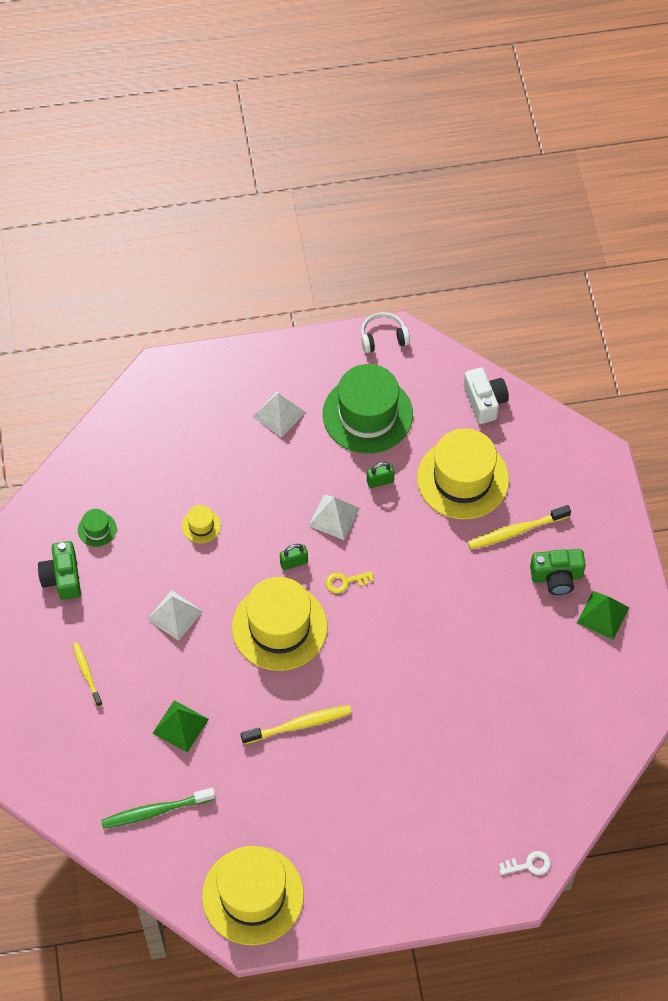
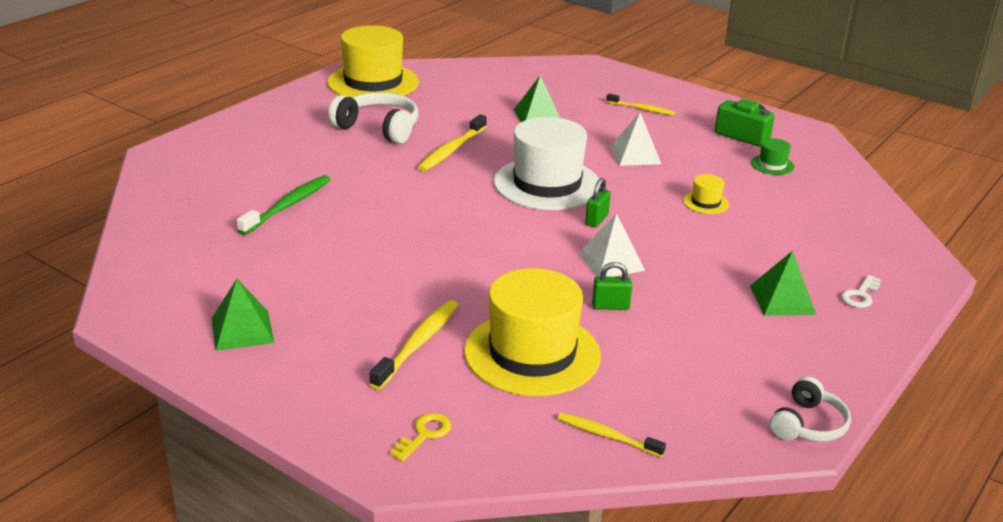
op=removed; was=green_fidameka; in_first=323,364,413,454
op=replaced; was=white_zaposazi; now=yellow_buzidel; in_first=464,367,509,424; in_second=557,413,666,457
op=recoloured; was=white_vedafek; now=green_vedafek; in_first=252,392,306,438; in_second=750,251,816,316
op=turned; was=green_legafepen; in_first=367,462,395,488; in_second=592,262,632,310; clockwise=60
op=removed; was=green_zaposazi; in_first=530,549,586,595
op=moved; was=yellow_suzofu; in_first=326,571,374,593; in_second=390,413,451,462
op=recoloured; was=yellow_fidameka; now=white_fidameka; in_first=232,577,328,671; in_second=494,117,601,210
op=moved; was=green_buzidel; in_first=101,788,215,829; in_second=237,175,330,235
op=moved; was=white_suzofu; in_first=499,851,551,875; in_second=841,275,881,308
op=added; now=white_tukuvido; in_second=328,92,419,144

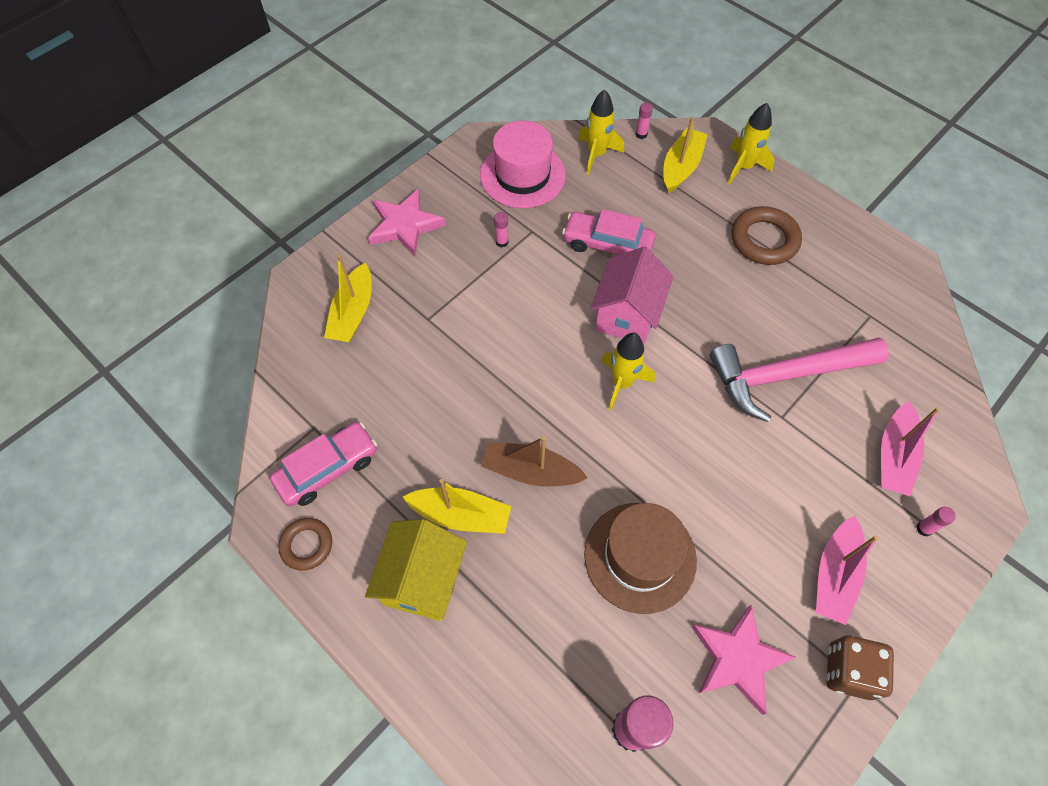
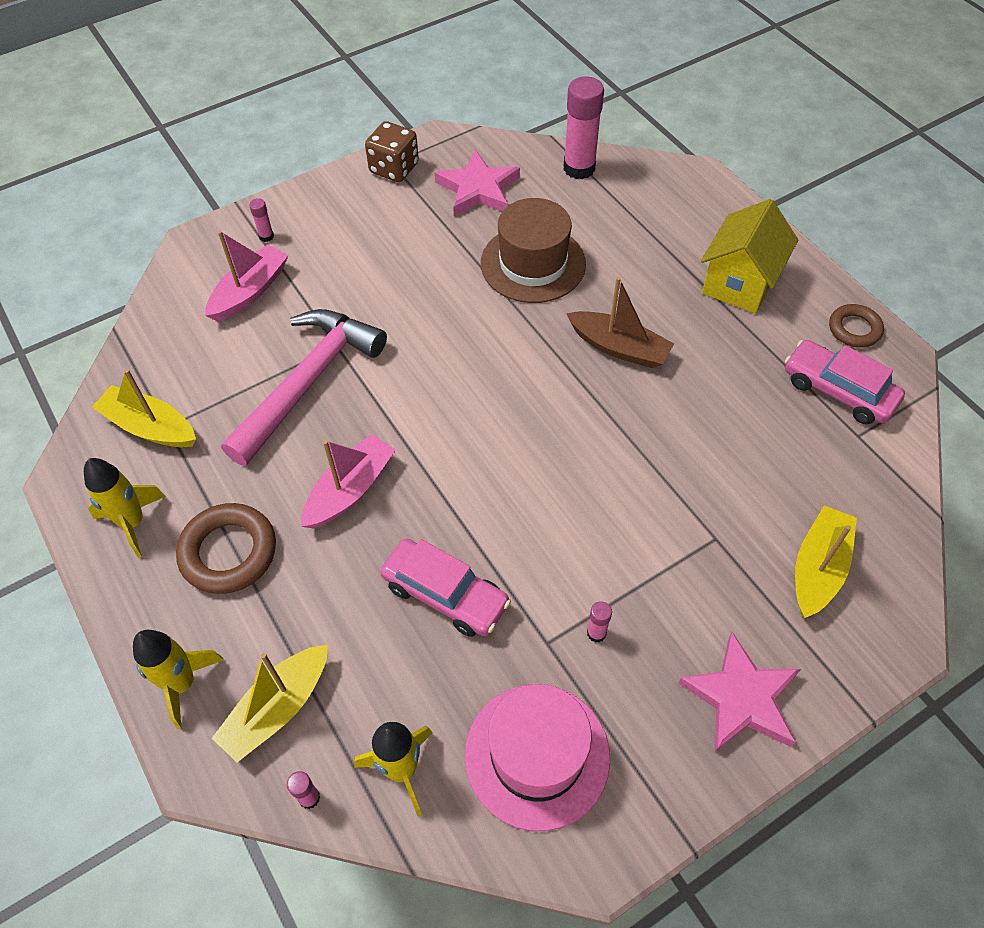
op=removed; was=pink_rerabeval; in_first=590,246,673,345
op=moved; was=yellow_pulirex; in_first=601,333,655,411; in_second=84,458,166,558
op=turned; was=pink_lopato; in_first=710,337,889,422; in_second=221,309,387,466; clockwise=-60
op=turned; was=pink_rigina; in_first=270,422,377,507; in_second=785,340,905,424; clockwise=60
op=moved; was=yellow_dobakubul; in_first=403,479,511,534; in_second=92,369,196,447
op=moved; was=pink_dobakubul; in_first=816,516,879,625; in_second=301,434,396,529

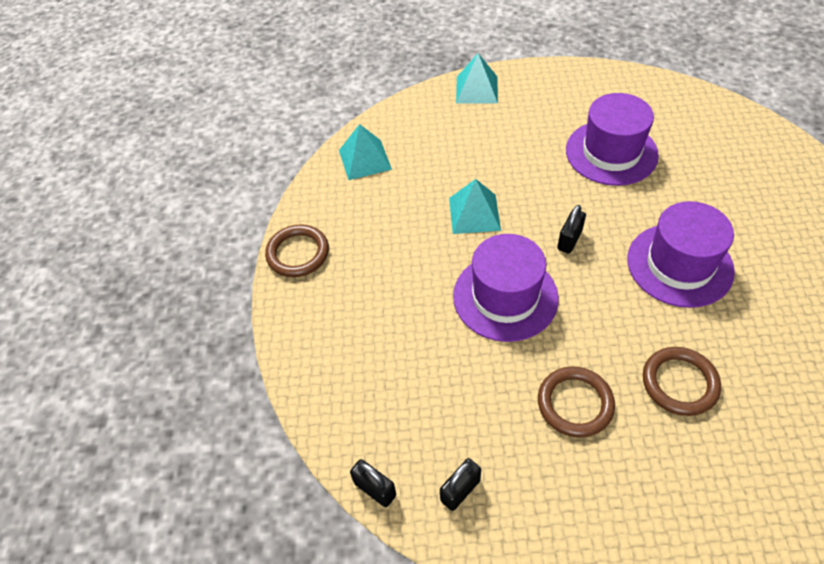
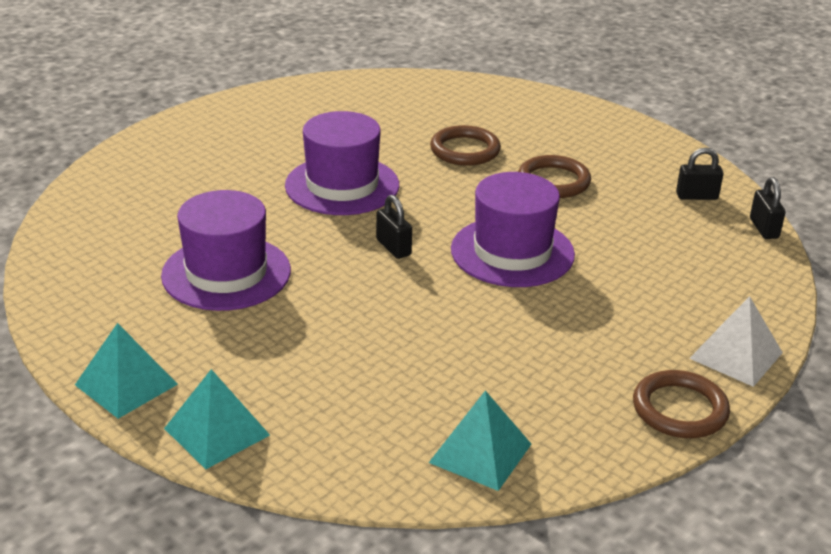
op=moved; was=turquoise_vedafek; in_first=449,179,501,234; in_second=75,323,178,419
op=turned; was=black_legafepen; in_first=557,205,586,254; in_second=376,195,412,259; clockwise=75
op=added; now=white_vedafek; in_second=689,296,783,387

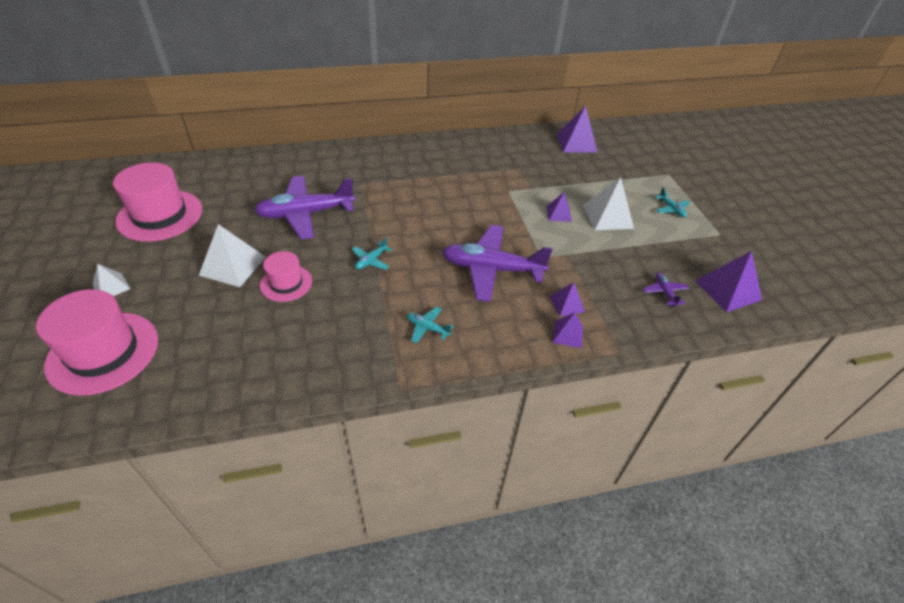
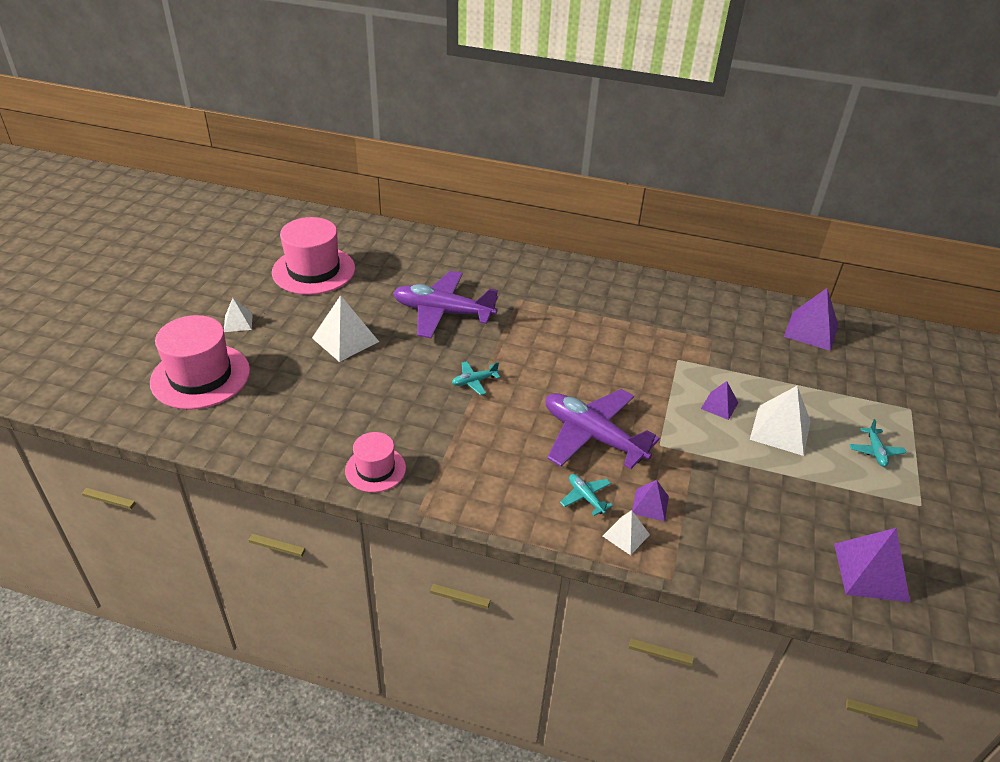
op=moved; was=pink_fidameka; in_first=260,251,312,302; in_second=345,432,406,492
op=removed; was=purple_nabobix; in_first=643,273,689,307
op=moved; was=turquoise_nabobix; in_first=407,307,454,344; in_second=560,474,613,516
op=recoloured; was=purple_vedafek; now=white_vedafek; in_first=552,312,583,348; in_second=603,510,650,555

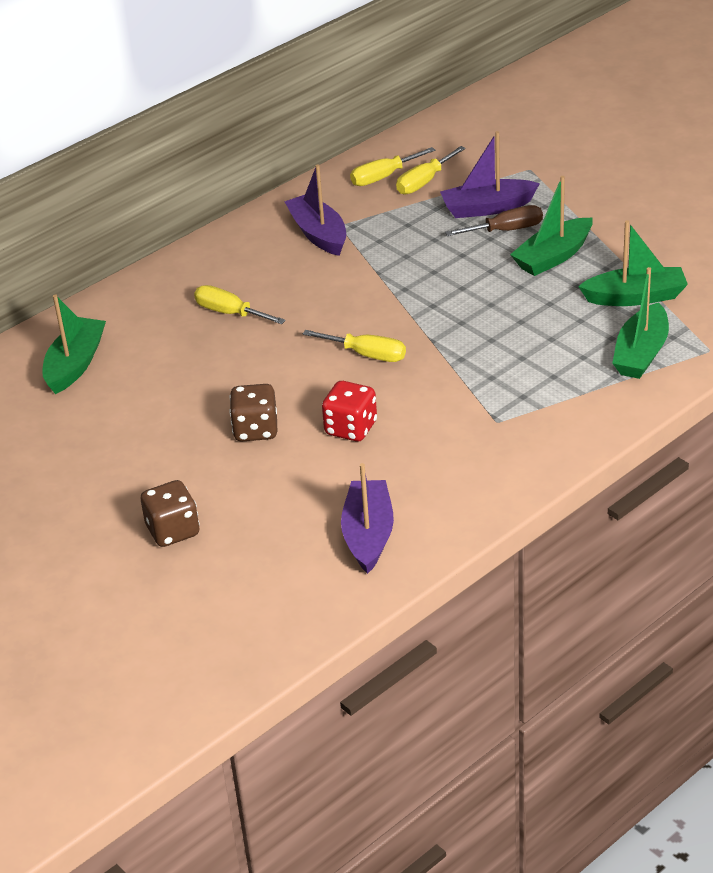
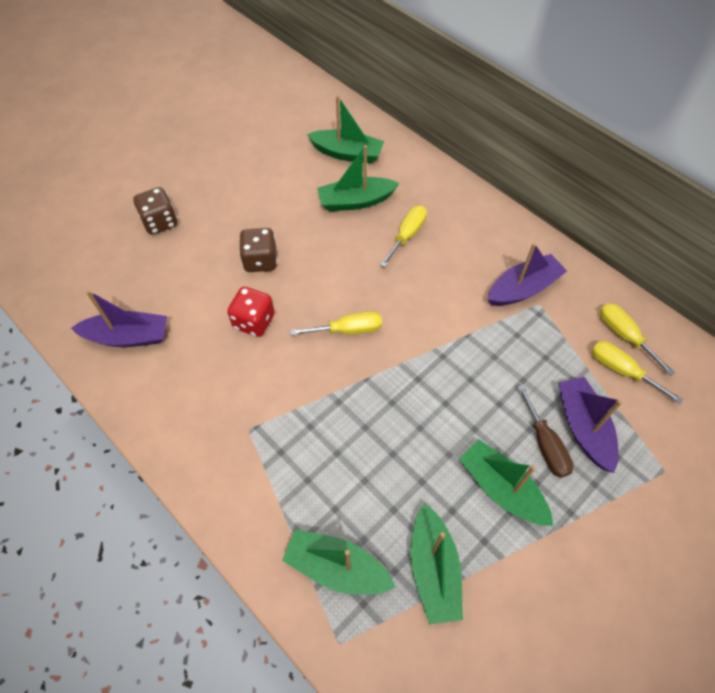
op=turned; was=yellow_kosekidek; in_first=303,330,406,362; in_second=290,311,382,336; clockwise=-120
op=added; now=green_dobakubul; in_second=317,145,399,211

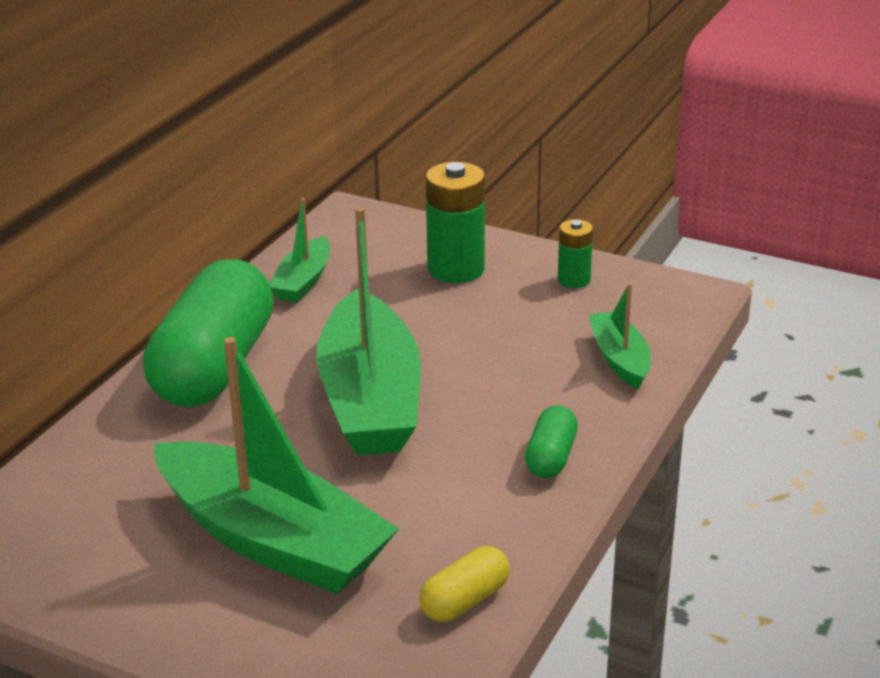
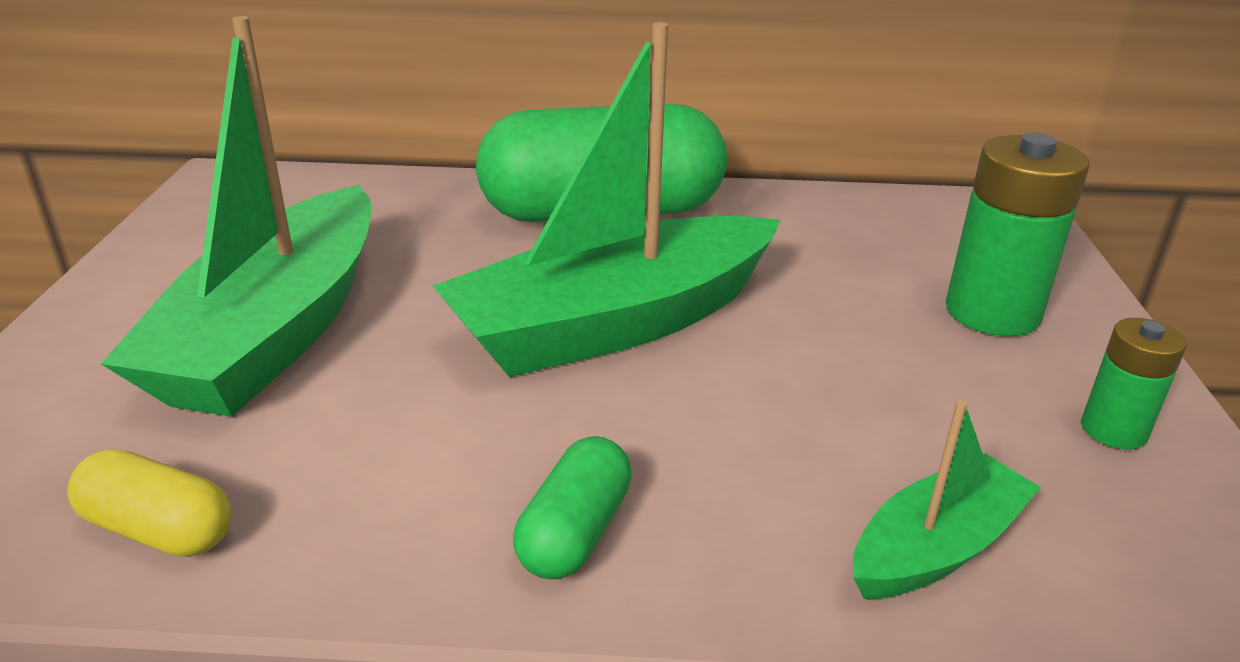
op=removed; was=green_dobakubul; in_first=270,198,330,303
op=turned; was=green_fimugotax; in_first=525,405,578,478; in_second=513,436,632,579; clockwise=-60

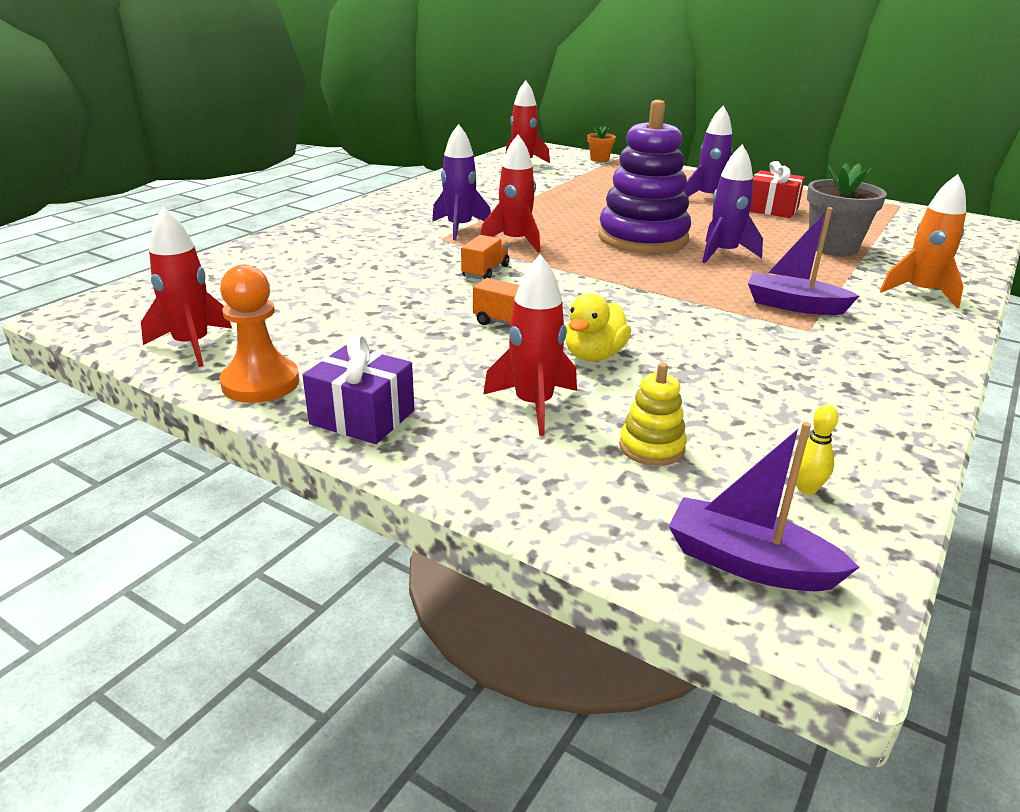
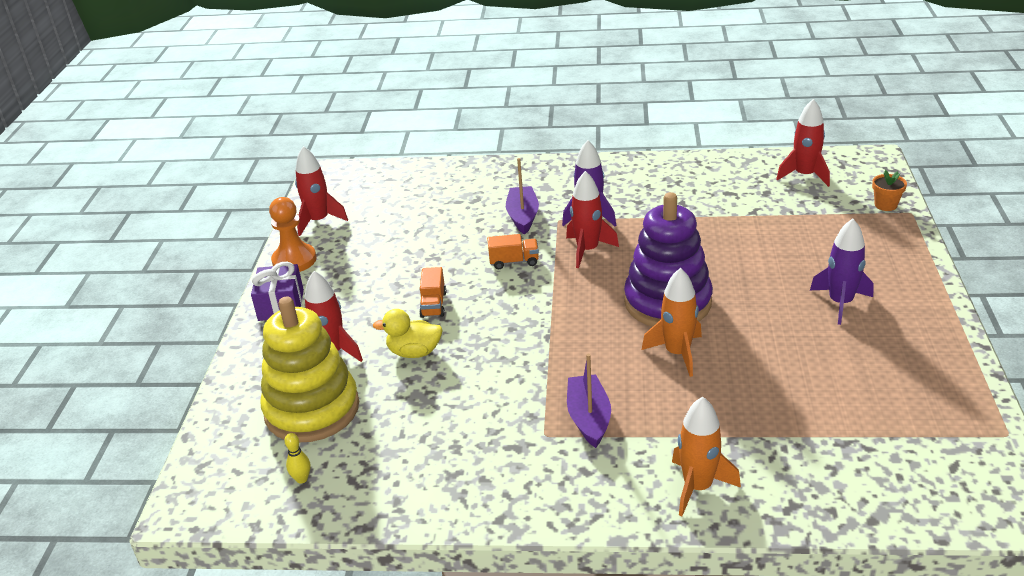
op=recoloured; was=purple_pulirex; now=orange_pulirex; in_first=702,144,763,263; in_second=642,268,702,377
op=removed; was=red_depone; in_first=750,161,805,218
op=removed; was=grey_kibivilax; in_first=807,163,887,256
op=resized; was=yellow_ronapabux; in_first=619,363,687,466; in_second=260,296,359,442; ratio=2.31
op=moved; was=purple_dobakubul; in_first=669,422,860,591; in_second=506,158,539,235

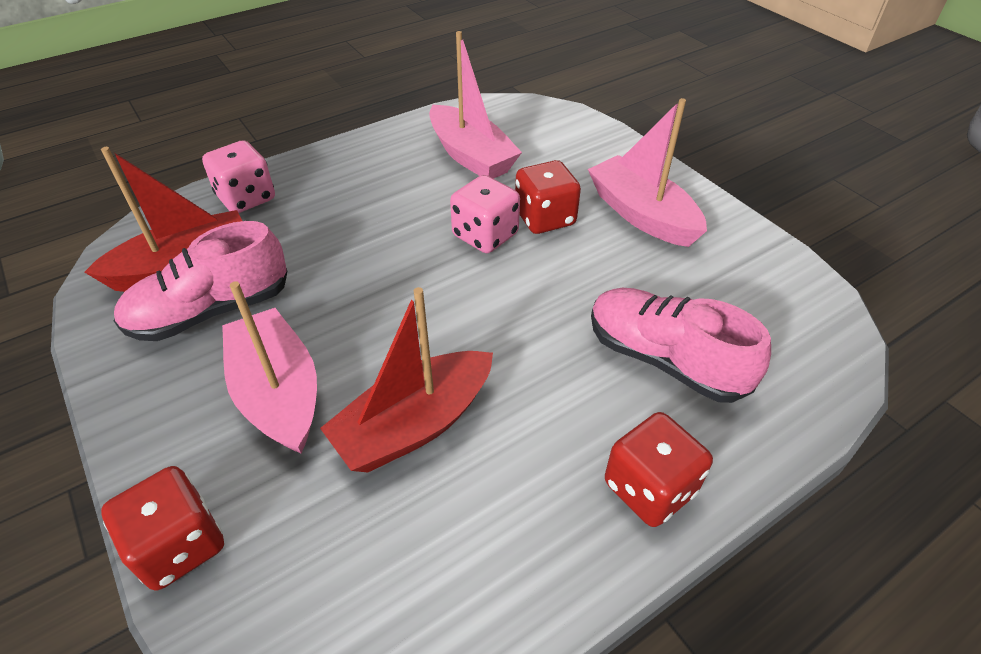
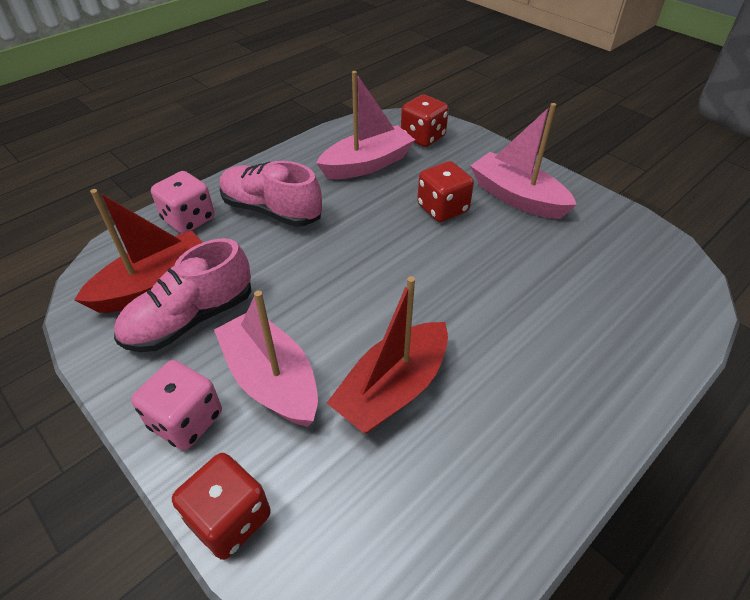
op=turned; was=pink_dobakubul; in_first=429,31,522,179; in_second=316,71,415,179; clockwise=-75
op=moved; was=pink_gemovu; in_first=450,175,520,253; in_second=131,360,222,450
op=moved; was=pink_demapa; in_first=591,288,771,403; in_second=220,161,322,227
op=moved; was=red_gemovu; in_first=605,412,713,527; in_second=401,94,449,147

